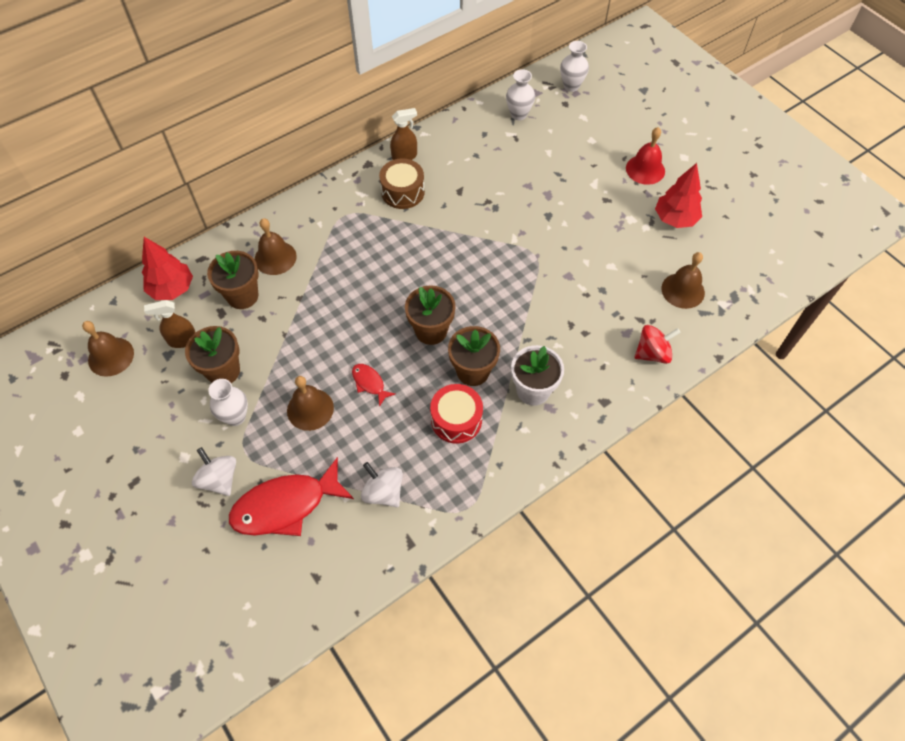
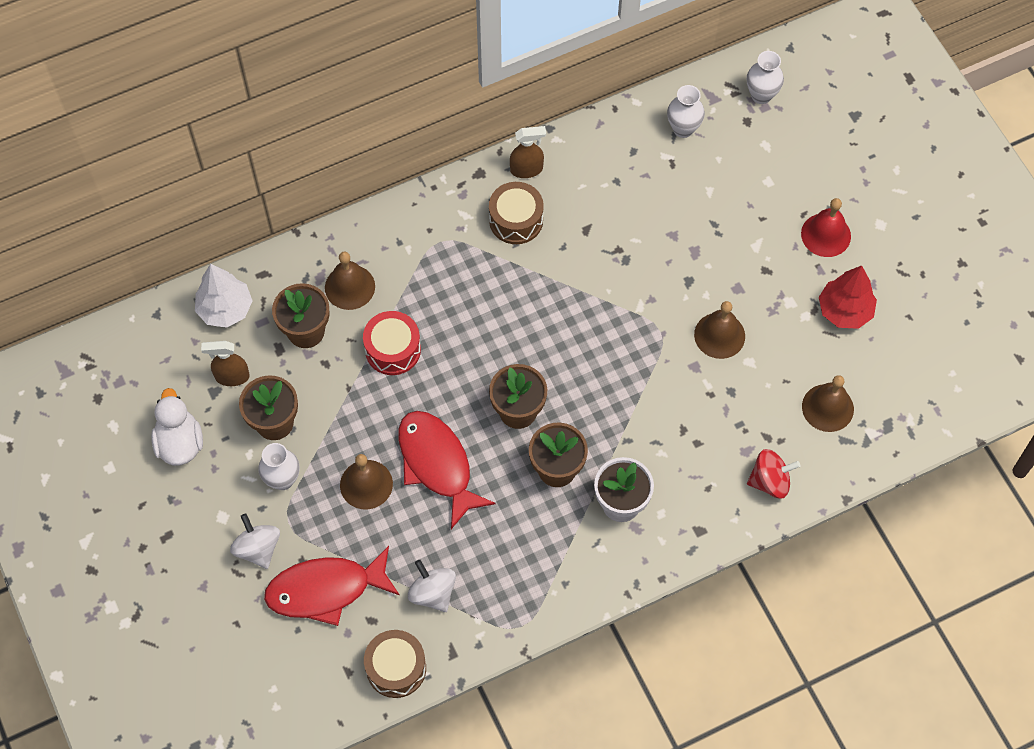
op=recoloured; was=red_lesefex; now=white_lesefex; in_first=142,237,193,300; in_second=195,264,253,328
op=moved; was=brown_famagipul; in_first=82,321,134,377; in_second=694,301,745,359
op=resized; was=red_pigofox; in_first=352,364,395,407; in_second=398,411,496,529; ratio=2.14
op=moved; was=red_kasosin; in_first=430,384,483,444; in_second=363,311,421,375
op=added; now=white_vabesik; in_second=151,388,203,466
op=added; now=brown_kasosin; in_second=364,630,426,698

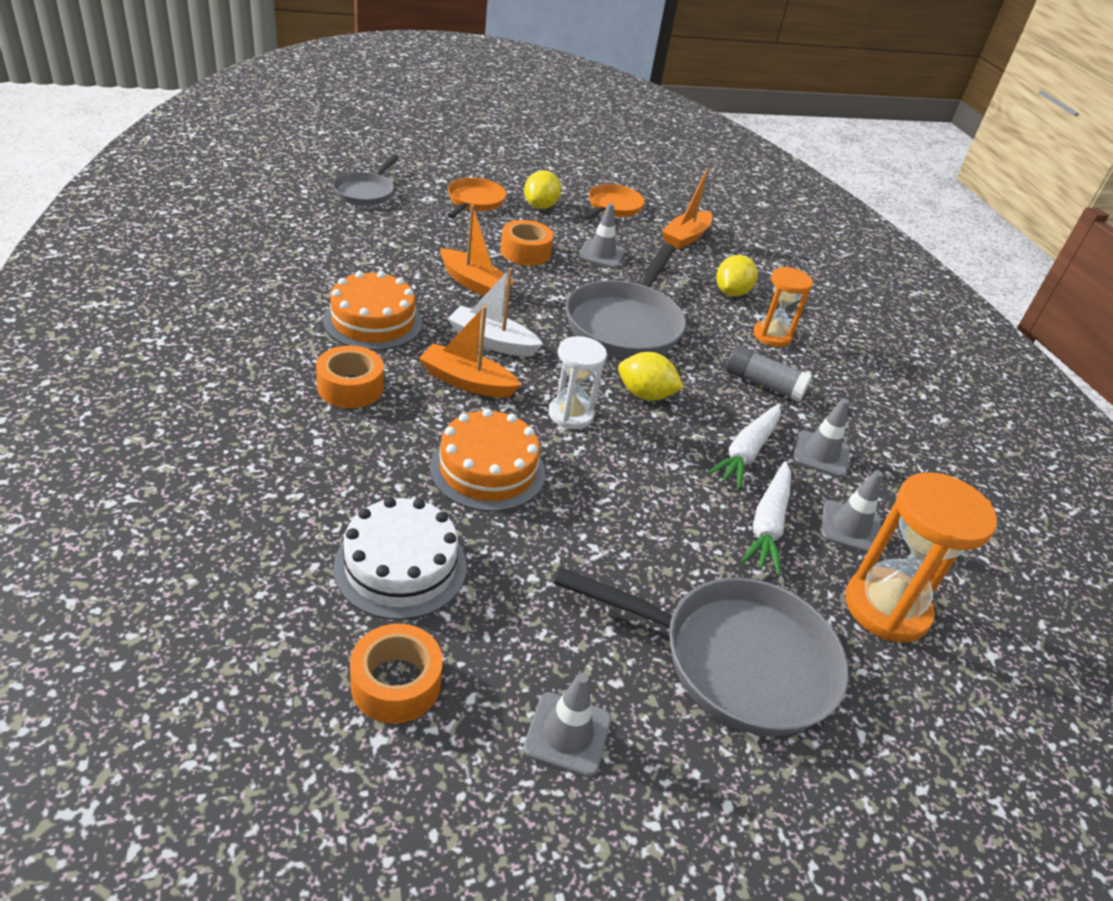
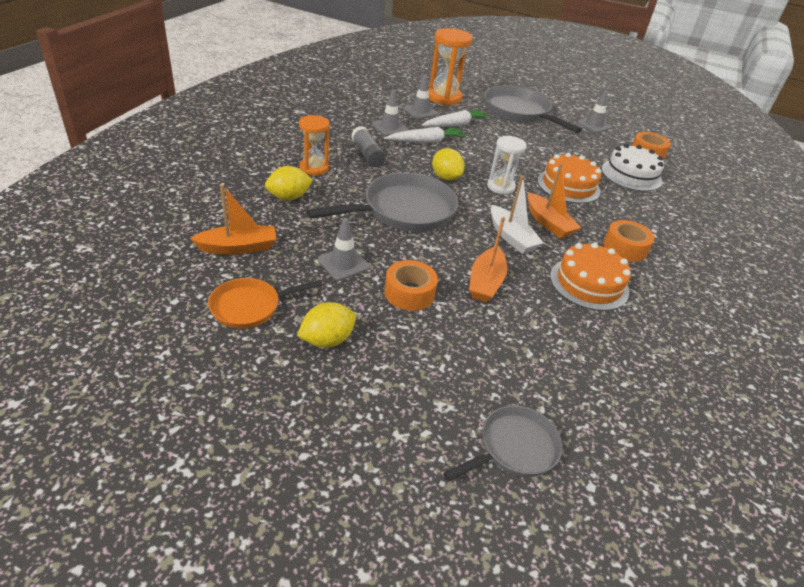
op=removed; was=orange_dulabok; in_first=447,178,506,219
op=turned; was=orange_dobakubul; in_first=440,205,514,296; in_second=469,217,507,302; clockwise=-150

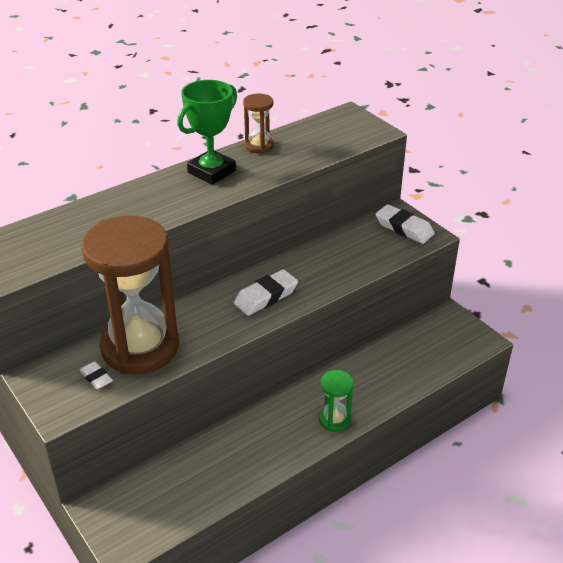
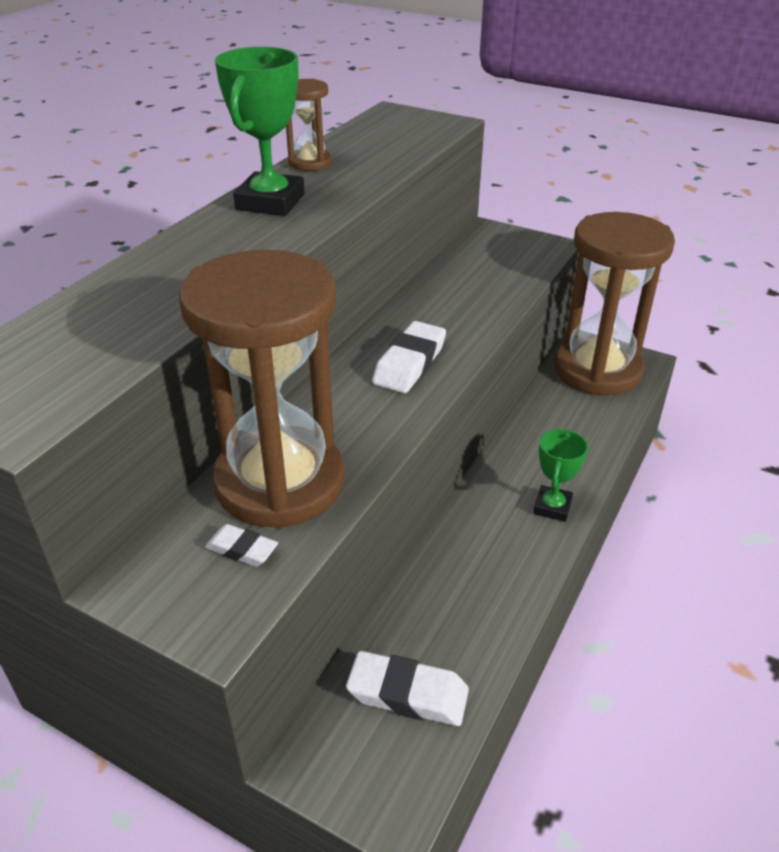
op=moved; was=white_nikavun; in_first=375,204,435,244; in_second=346,651,469,726
op=replaced; was=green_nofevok; now=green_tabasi; in_first=319,370,354,432; in_second=533,429,588,522
op=added; now=brown_nofevok; in_second=555,212,675,396

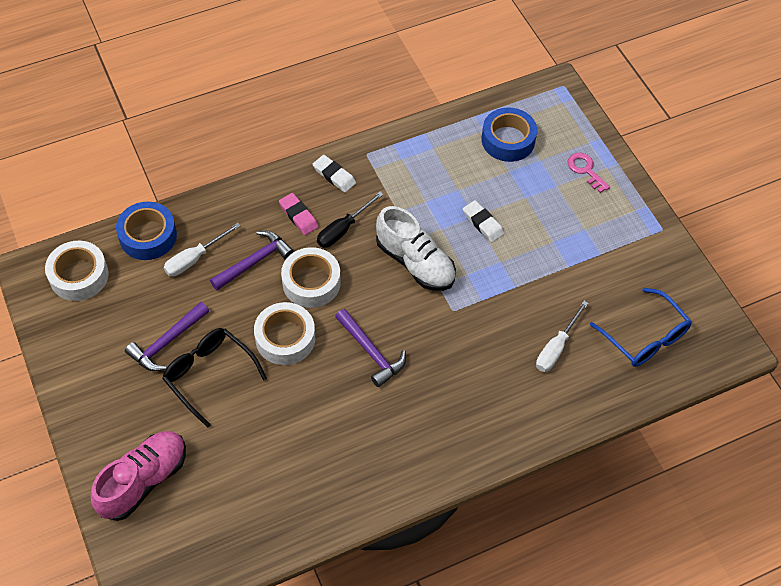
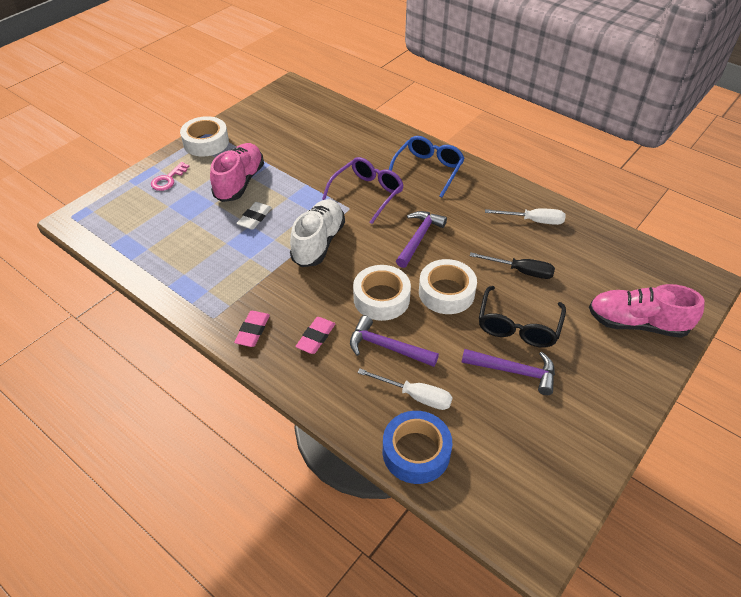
op=removed; was=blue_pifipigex; in_first=482,108,537,162
op=recoloured; was=white_nikavun; now=pink_nikavun; in_first=313,155,356,193; in_second=234,311,270,347
op=moved; was=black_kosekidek; in_first=317,192,384,248; in_second=470,252,555,279
op=moved; was=white_pifipigex; in_first=45,241,109,301; in_second=180,116,229,157
op=moved; was=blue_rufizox; in_first=590,288,692,367; in_second=389,136,465,197
op=moved; was=white_kosekidek; in_first=536,301,589,372; in_second=485,208,566,225
op=added; now=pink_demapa; in_second=210,143,264,202
op=added; now=purple_rufizox; in_second=322,157,404,224

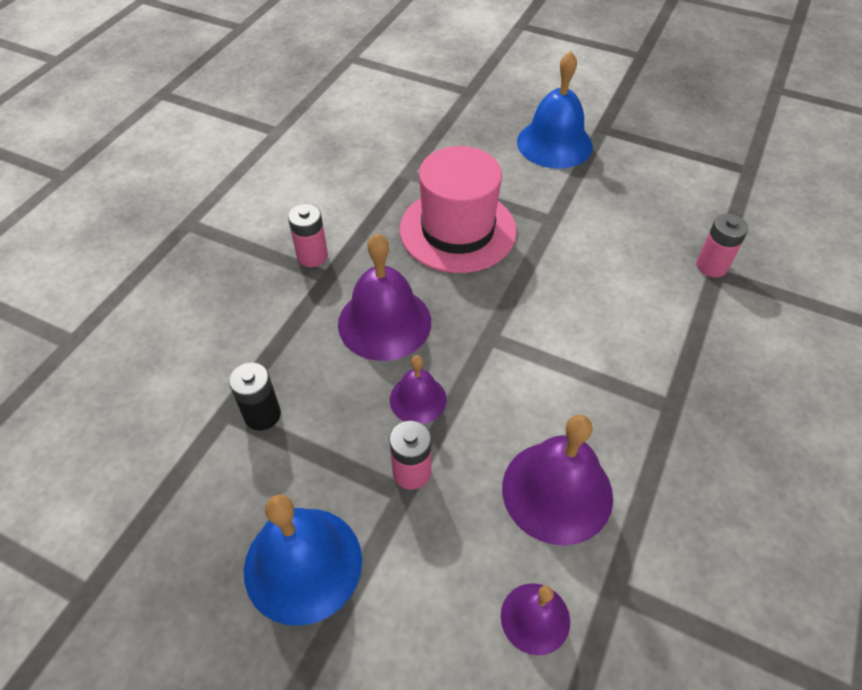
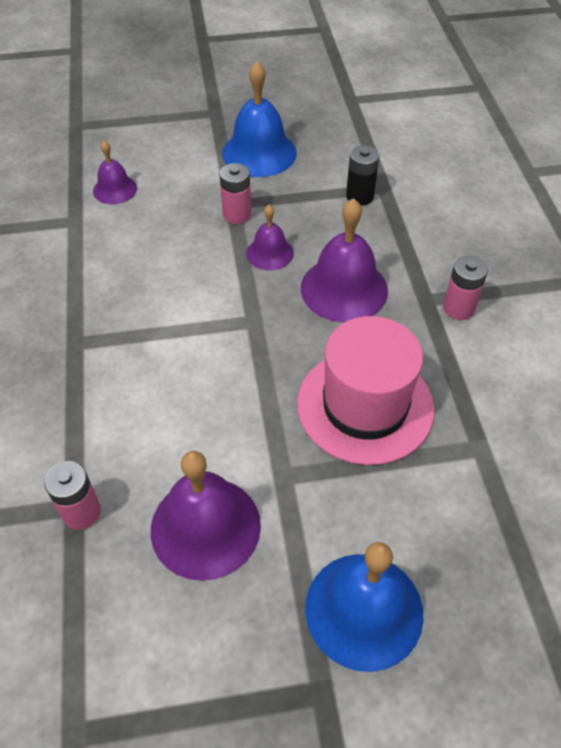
op=moved; was=purple_famagipul; in_first=502,414,613,546; in_second=151,451,261,581

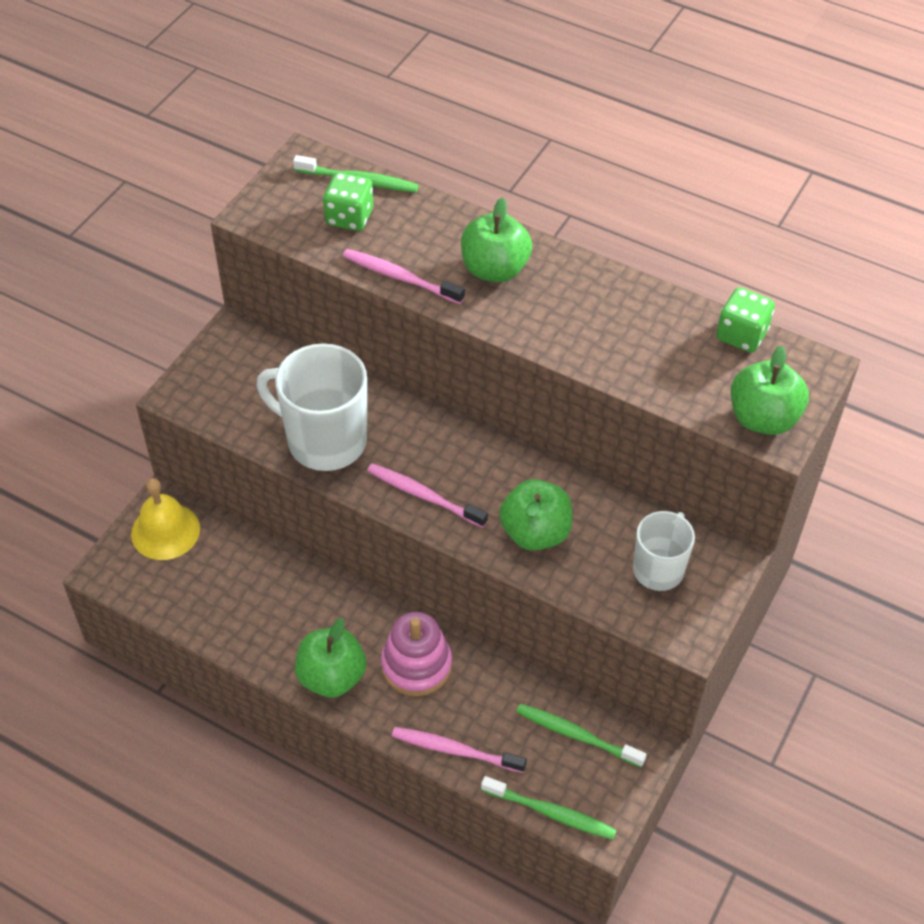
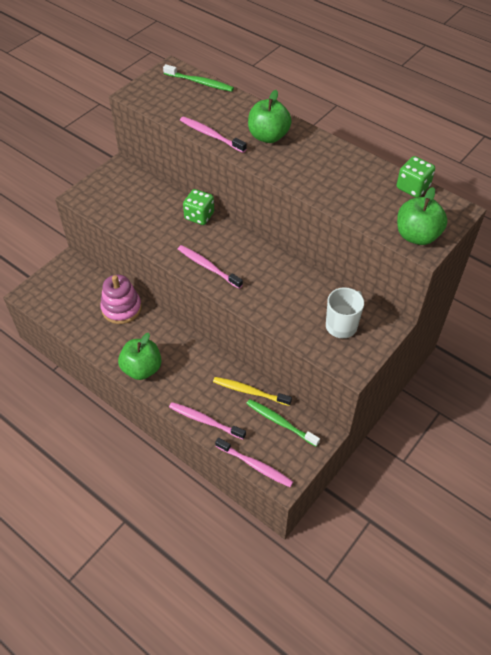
op=moved; was=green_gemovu; in_first=323,172,373,231; in_second=183,189,214,225
op=removed; was=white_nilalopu; in_first=256,343,367,471
op=removed; was=yellow_famagipul; in_first=131,478,200,560
op=removed; was=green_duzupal; in_first=499,479,572,551
op=moved; was=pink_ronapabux; in_first=381,612,452,696; in_second=100,275,142,324
op=recoloured; was=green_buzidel; now=pink_buzidel; in_first=481,776,617,840; in_second=215,438,293,487
op=added; now=yellow_buzidel; in_second=213,377,292,406

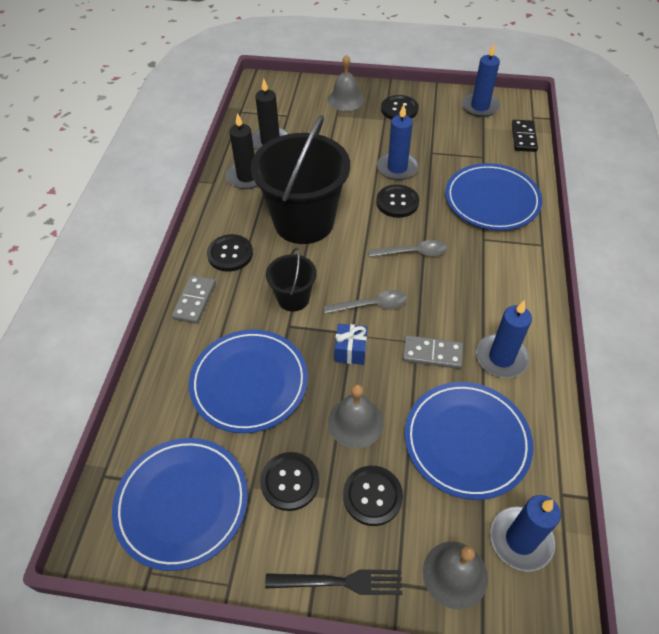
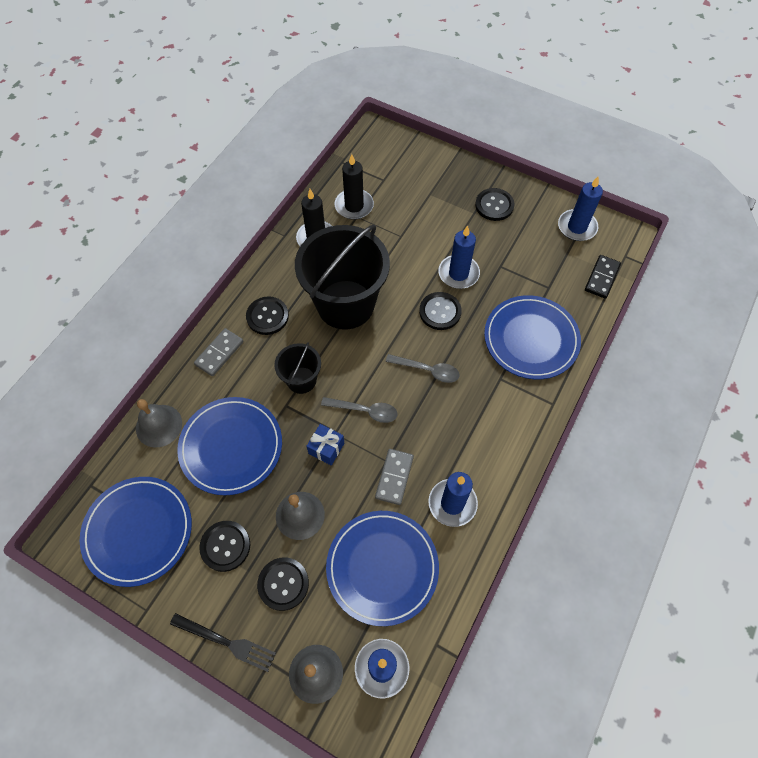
op=moved; was=grey_famagipul; in_first=328,55,364,111; in_second=136,399,182,448
op=turned; was=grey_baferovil; in_first=403,335,463,369; in_second=375,449,414,505; clockwise=75

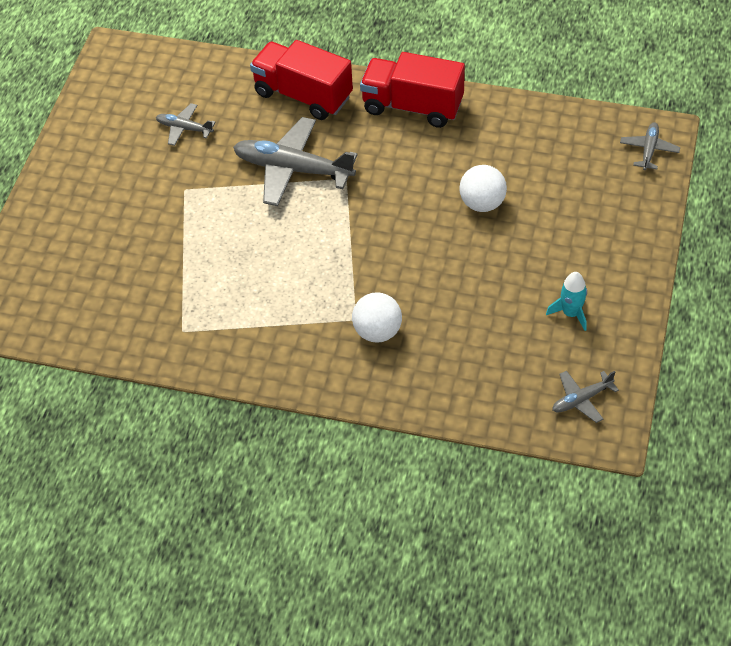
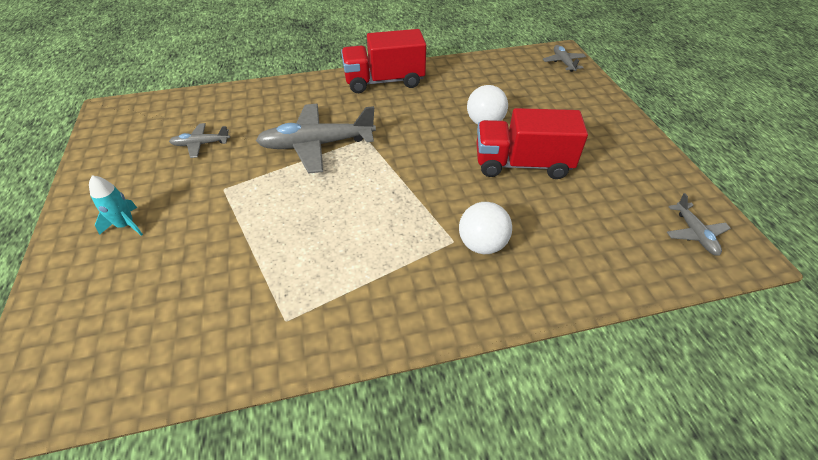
op=moved; was=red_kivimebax; in_first=250,40,353,120; in_second=476,108,588,179
op=moved; was=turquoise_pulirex; in_first=546,272,587,331; in_second=89,175,143,236
op=turned; was=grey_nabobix; in_first=552,370,619,423; in_second=667,193,731,256; clockwise=-45

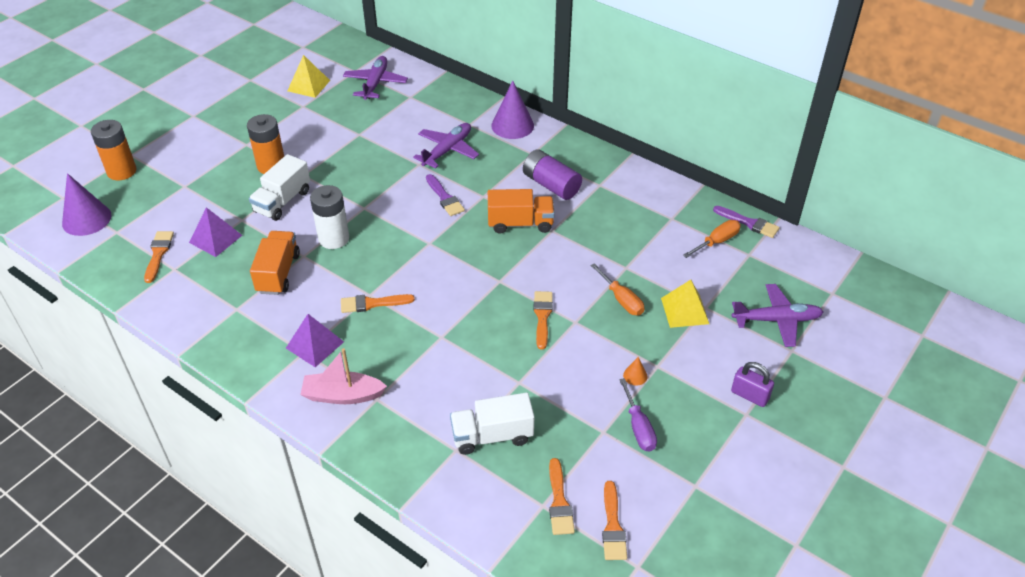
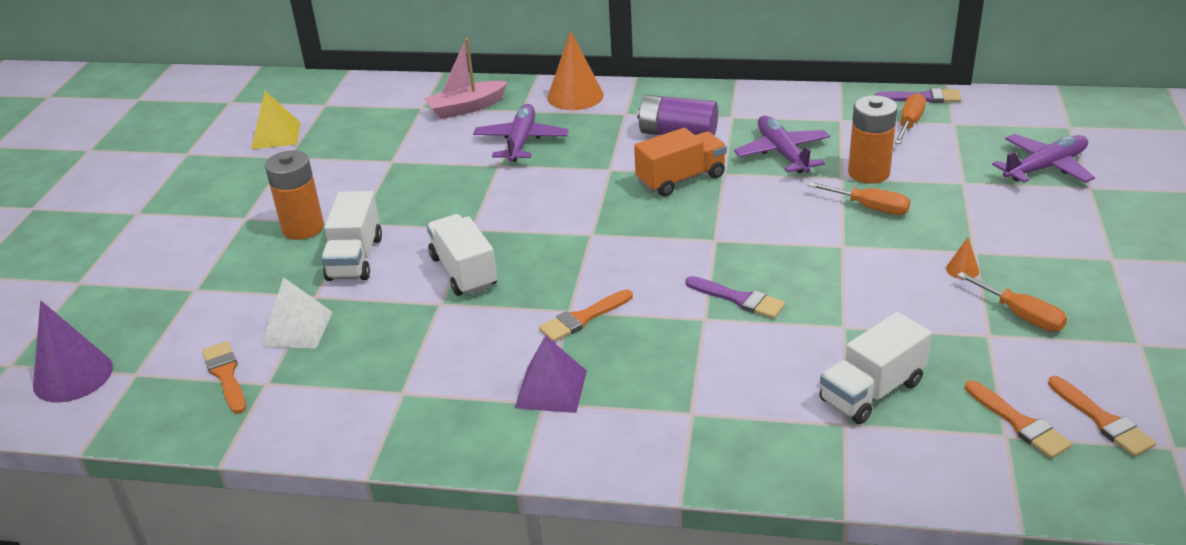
op=moved; was=purple_nabobix; in_first=343,56,408,100; in_second=734,116,830,173
op=recoloured; was=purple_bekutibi; now=orange_bekutibi; in_first=491,81,534,139; in_second=547,31,604,110
op=moved; was=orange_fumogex; in_first=91,120,136,180; in_second=848,95,898,184
op=moved; was=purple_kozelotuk; in_first=426,174,465,216; in_second=686,276,785,319
op=replaced; was=white_fumogex; now=white_kivimebax; in_first=310,185,349,249; in_second=427,214,497,296
op=recoloured; was=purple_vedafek; now=white_vedafek; in_first=189,207,242,257; in_second=261,277,333,348
op=removed; was=orange_kivimebax; in_first=250,231,300,295
op=removed; was=yellow_vedafek; in_first=661,280,709,328
op=removed; was=orange_kozelotuk; in_first=533,291,553,350
op=moved; was=pink_dobakubul; in_first=300,348,387,404; in_second=424,38,508,119
op=removed; was=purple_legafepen; in_first=731,362,774,407
op=recoloured; was=purple_kosekidek; now=orange_kosekidek; in_first=619,378,657,452; in_second=957,272,1067,332

